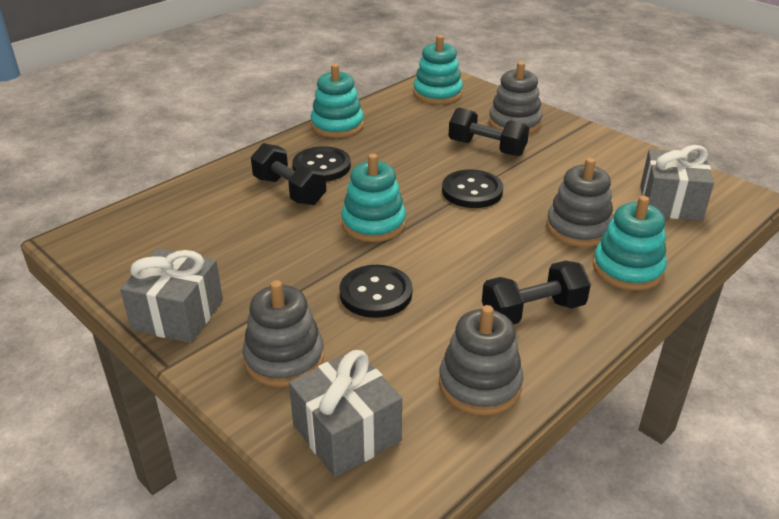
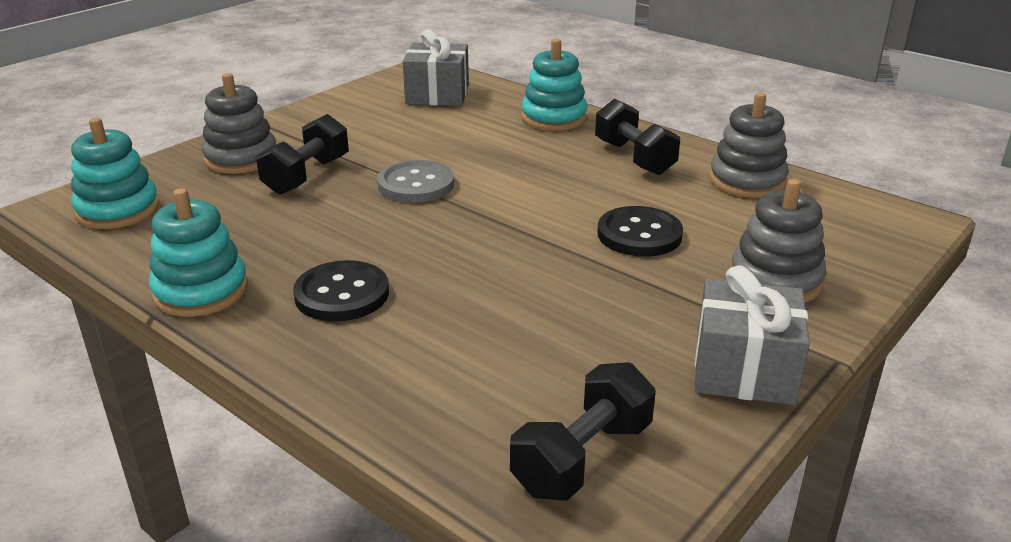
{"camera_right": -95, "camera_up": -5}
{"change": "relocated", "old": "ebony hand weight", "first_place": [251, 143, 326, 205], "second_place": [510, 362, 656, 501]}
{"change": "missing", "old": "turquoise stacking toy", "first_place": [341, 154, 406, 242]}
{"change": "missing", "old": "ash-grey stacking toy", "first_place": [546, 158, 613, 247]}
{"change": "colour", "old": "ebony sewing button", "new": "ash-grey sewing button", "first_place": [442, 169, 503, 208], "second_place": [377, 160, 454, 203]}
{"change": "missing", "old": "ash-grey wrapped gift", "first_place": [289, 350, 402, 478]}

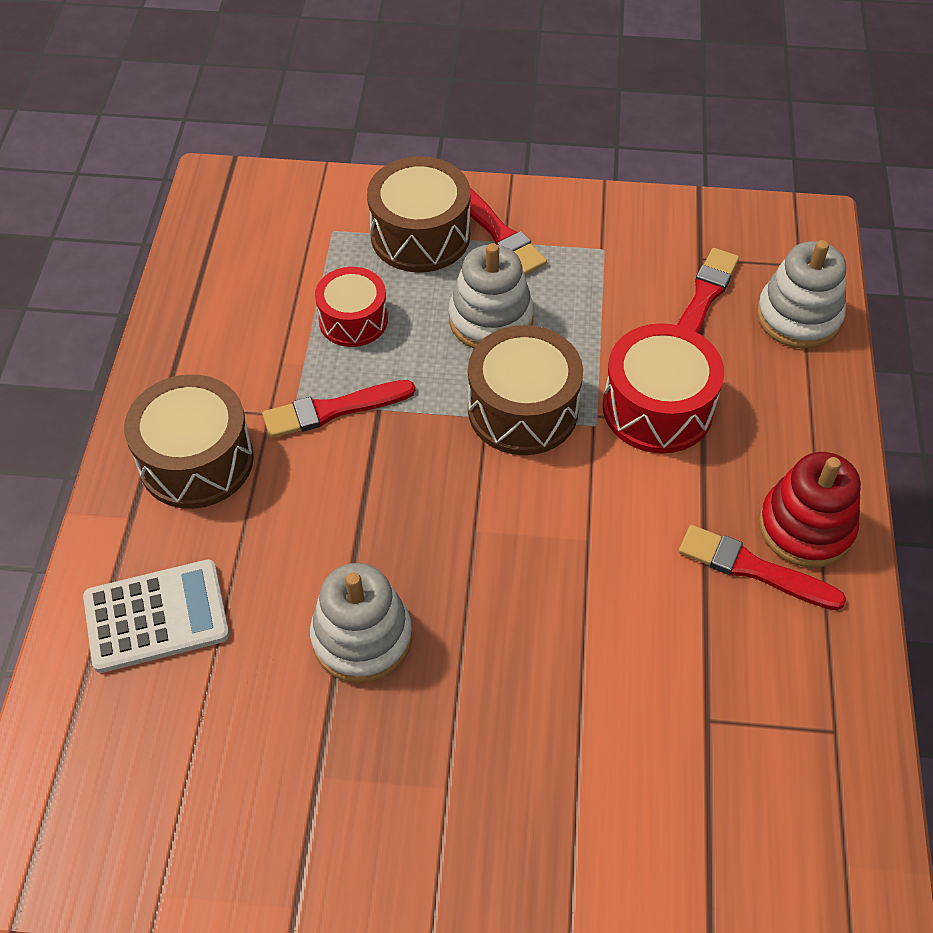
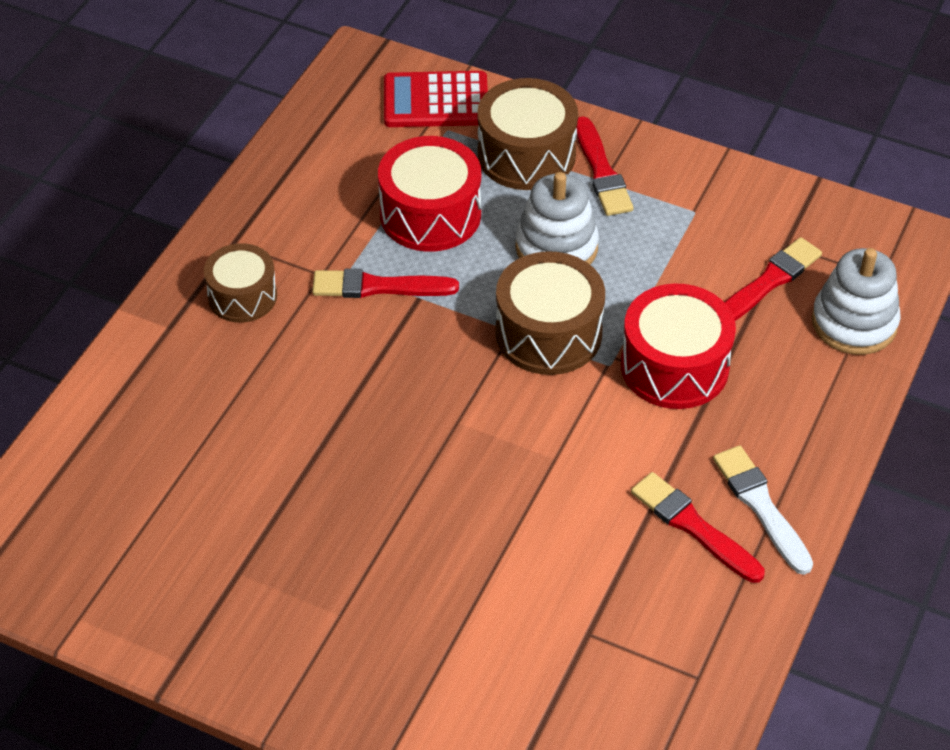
{"camera_right": 20, "camera_up": -5}
{"change": "size", "old": "scarlet drum", "first_place": [315, 267, 388, 347], "second_place": [378, 136, 481, 252], "factor": 1.52}
{"change": "size", "old": "dark brown drum", "first_place": [124, 374, 254, 509], "second_place": [204, 243, 277, 323], "factor": 0.66}
{"change": "exchanged", "old": "scarlet stacking toy", "new": "pure white paintbrush", "first_place": [759, 452, 861, 568], "second_place": [713, 445, 813, 575]}
{"change": "missing", "old": "pure white adding machine", "first_place": [83, 559, 229, 673]}
{"change": "missing", "old": "pure white stacking toy", "first_place": [310, 563, 412, 683]}
{"change": "appeared", "new": "scarlet adding machine", "second_place": [384, 71, 488, 127]}

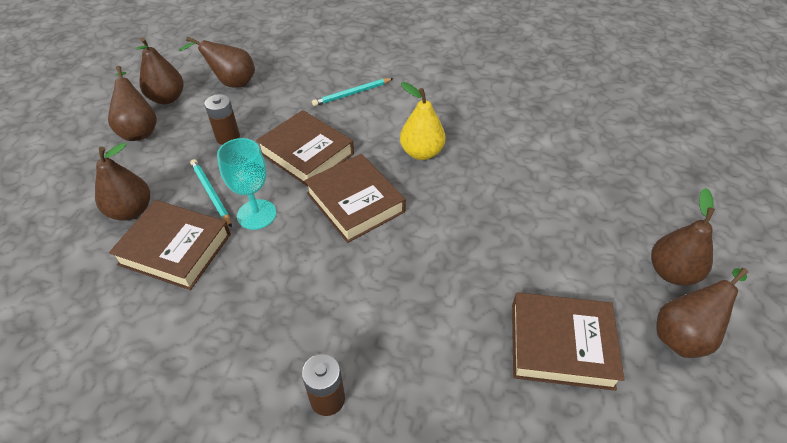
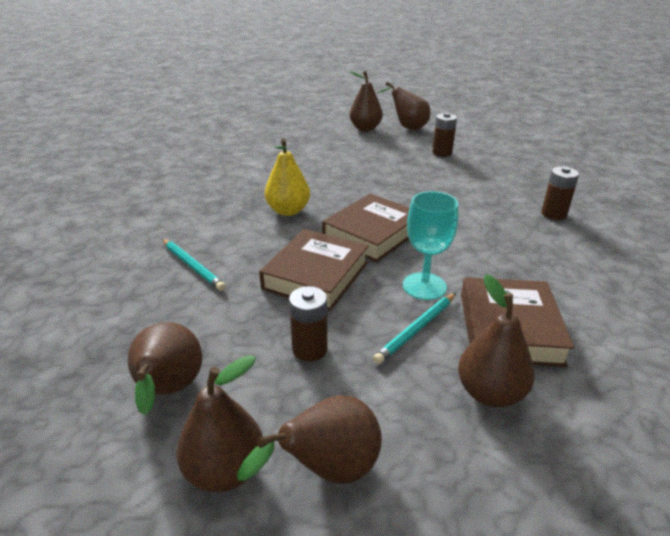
{"camera_right": -105, "camera_up": -15}
{"change": "exchanged", "old": "dark brown hardcover", "new": "dark brown AA battery", "first_place": [512, 292, 624, 391], "second_place": [432, 113, 457, 157]}

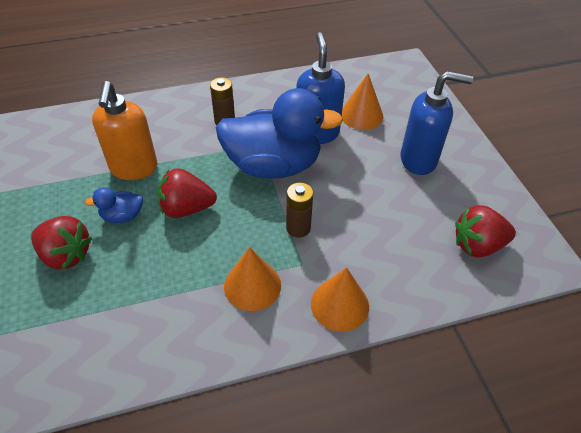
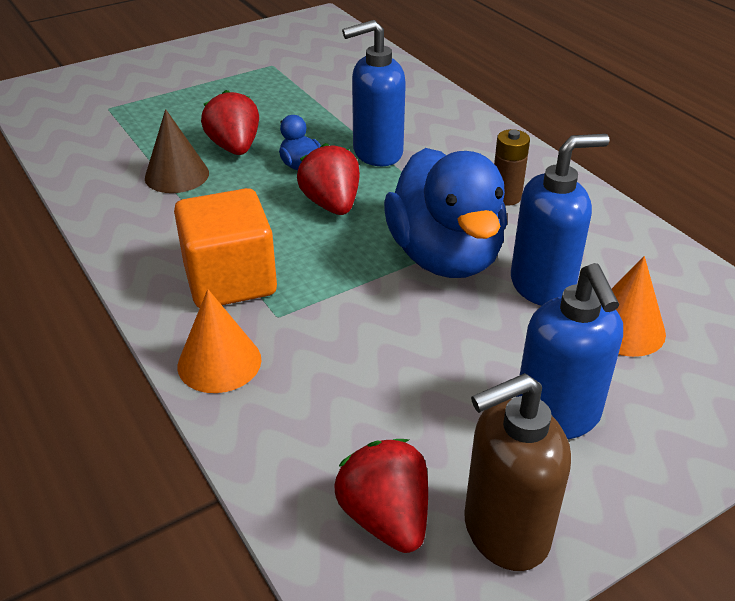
{"camera_right": 75, "camera_up": -10}
{"change": "colour", "old": "orange soap pump", "new": "royal blue soap pump", "first_place": [92, 81, 157, 180], "second_place": [342, 20, 406, 166]}
{"change": "missing", "old": "dark brown AA battery", "first_place": [286, 183, 313, 238]}
{"change": "spun", "old": "scarlet strawberry", "first_place": [31, 216, 92, 270], "second_place": [201, 90, 259, 155], "degrees": 150}
{"change": "exchanged", "old": "orange cone", "new": "orange block", "first_place": [224, 247, 281, 311], "second_place": [174, 188, 277, 308]}
{"change": "appeared", "new": "dark brown cone", "second_place": [145, 109, 209, 193]}
{"change": "appeared", "new": "dark brown soap pump", "second_place": [465, 373, 571, 571]}

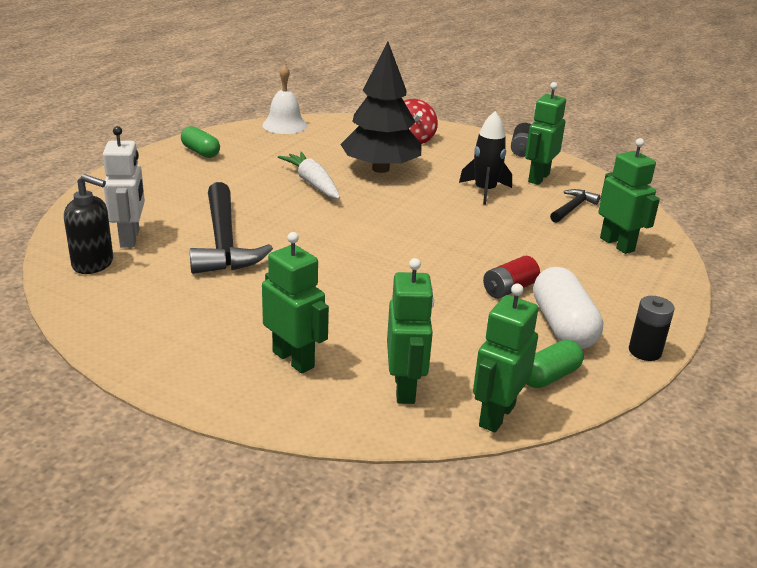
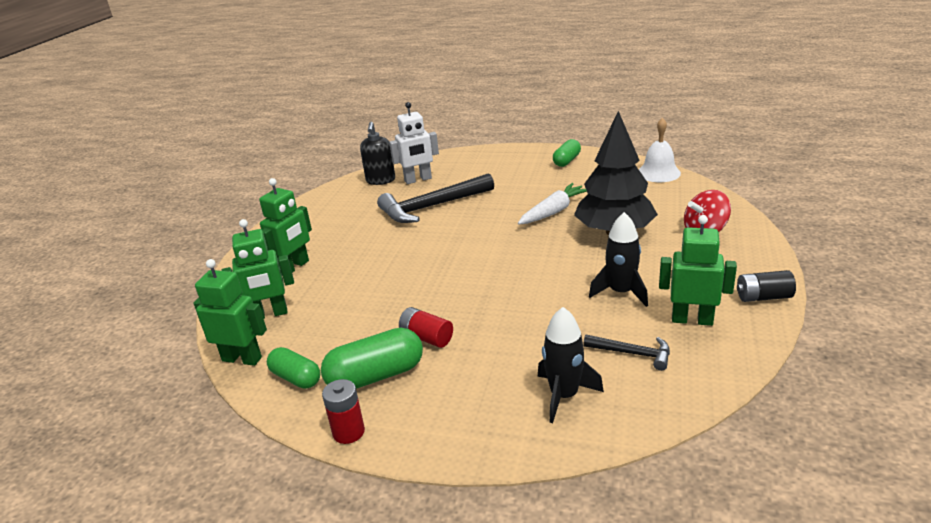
{"camera_right": 80, "camera_up": 0}
{"change": "exchanged", "old": "leaf-green robot figure", "new": "ebony spaceship", "first_place": [599, 138, 660, 254], "second_place": [538, 307, 604, 423]}
{"change": "colour", "old": "pure white pill shape", "new": "leaf-green pill shape", "first_place": [533, 267, 603, 349], "second_place": [321, 328, 423, 389]}
{"change": "colour", "old": "ebony AA battery", "new": "scarlet AA battery", "first_place": [629, 296, 674, 361], "second_place": [322, 379, 365, 444]}

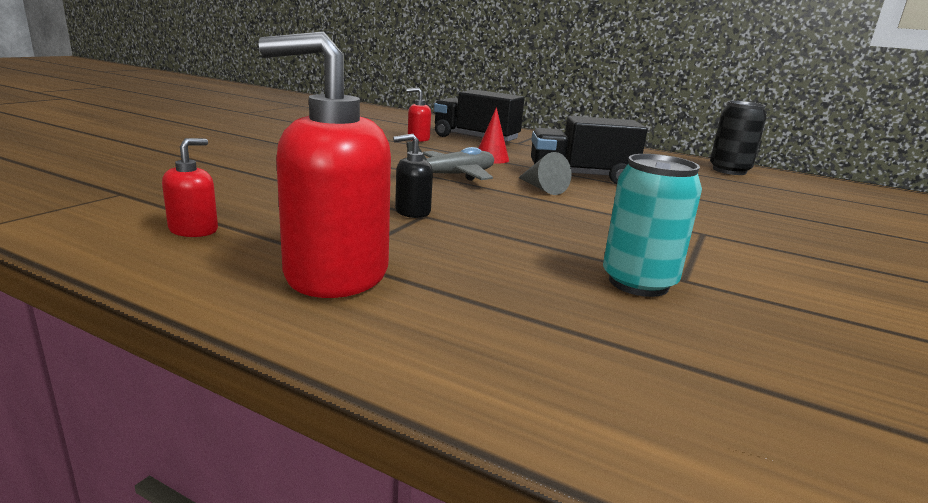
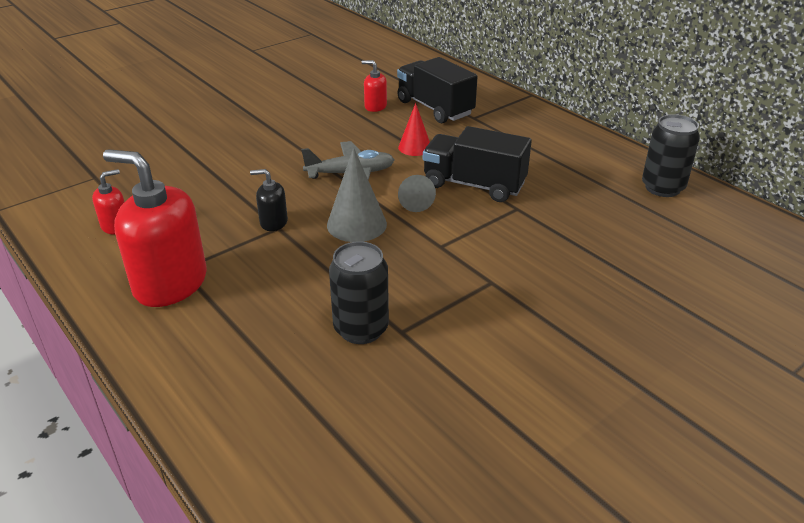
{"camera_right": 25, "camera_up": 15}
{"change": "colour", "old": "turquoise tin", "new": "ebony tin", "first_place": [603, 154, 702, 297], "second_place": [329, 241, 389, 344]}
{"change": "appeared", "new": "ash-grey cone", "second_place": [327, 148, 387, 242]}

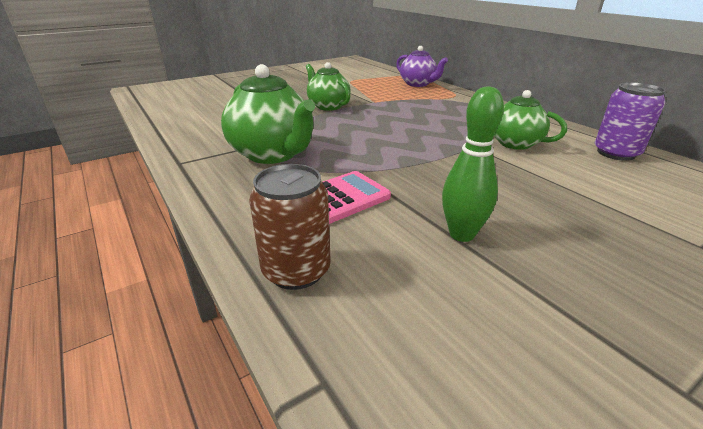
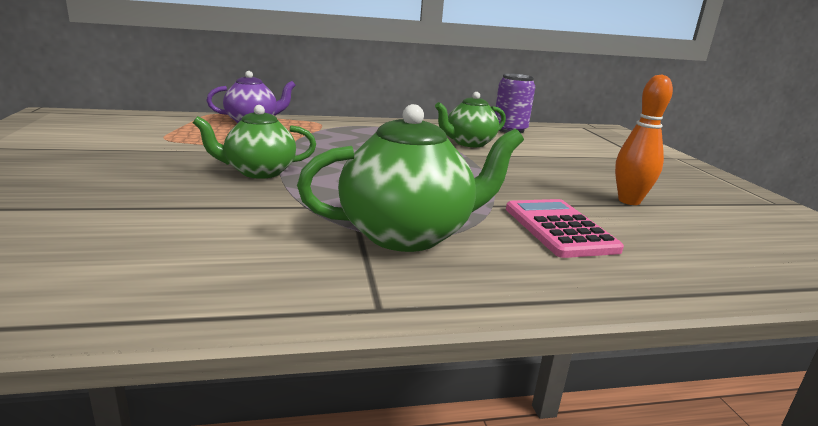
{"camera_right": -70, "camera_up": -10}
{"change": "colour", "old": "leaf-green bowling pin", "new": "orange bowling pin", "first_place": [442, 86, 504, 242], "second_place": [615, 74, 673, 205]}
{"change": "missing", "old": "dark brown tin", "first_place": [249, 164, 331, 290]}

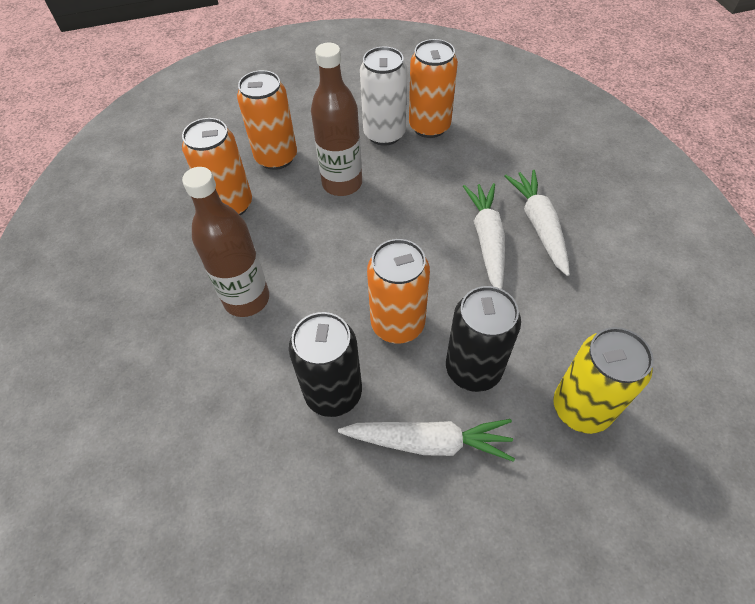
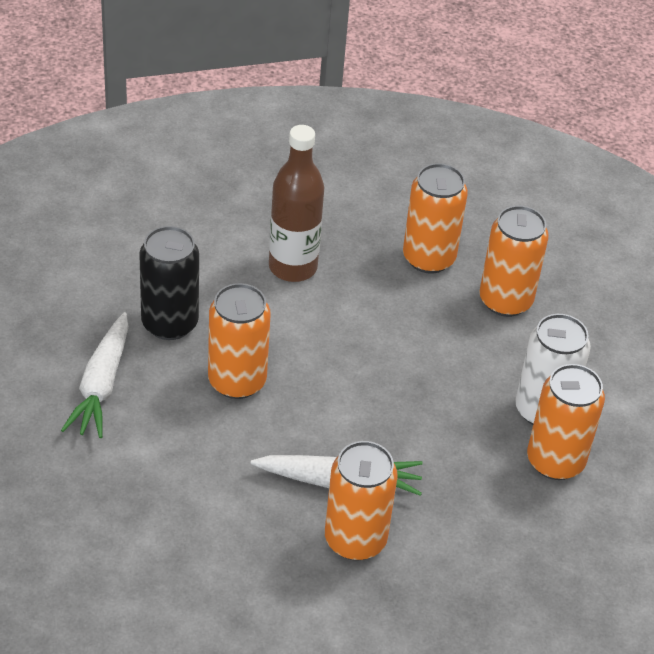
{"camera_right": 90, "camera_up": -10}
{"change": "missing", "old": "dark brown drink bottle", "first_place": [311, 43, 362, 196]}
{"change": "exchanged", "old": "pure white toy carrot", "new": "orange tin", "first_place": [504, 170, 570, 276], "second_place": [325, 441, 397, 561]}
{"change": "missing", "old": "ebony tin", "first_place": [446, 286, 521, 392]}
{"change": "missing", "old": "yellow tin", "first_place": [553, 327, 654, 434]}

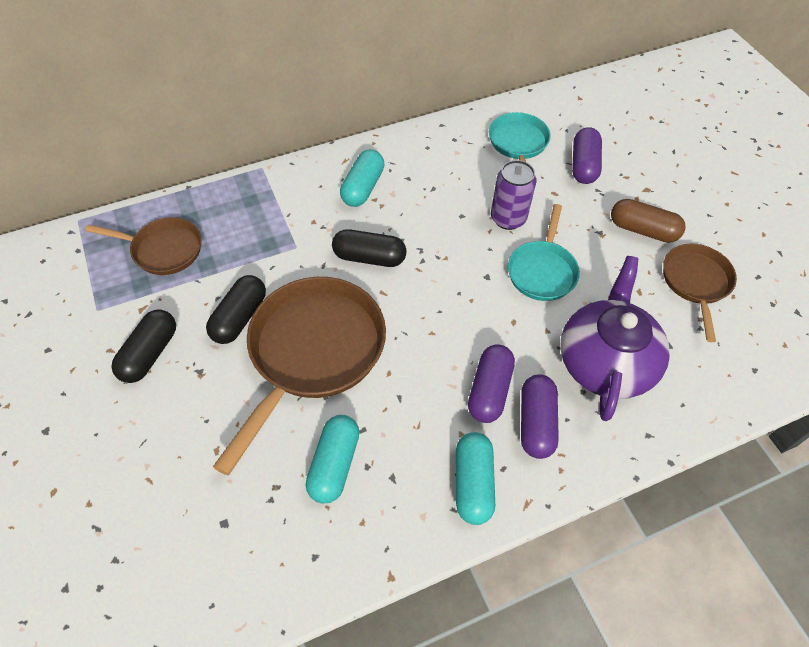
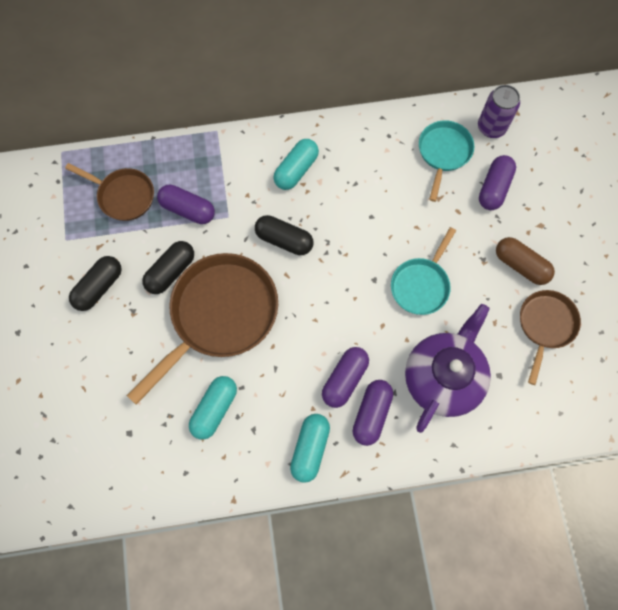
{"camera_right": 15, "camera_up": 15}
{"change": "relocated", "old": "royal purple tin", "first_place": [491, 160, 537, 230], "second_place": [478, 85, 520, 138]}
{"change": "appeared", "new": "royal purple pill shape", "second_place": [157, 185, 215, 224]}

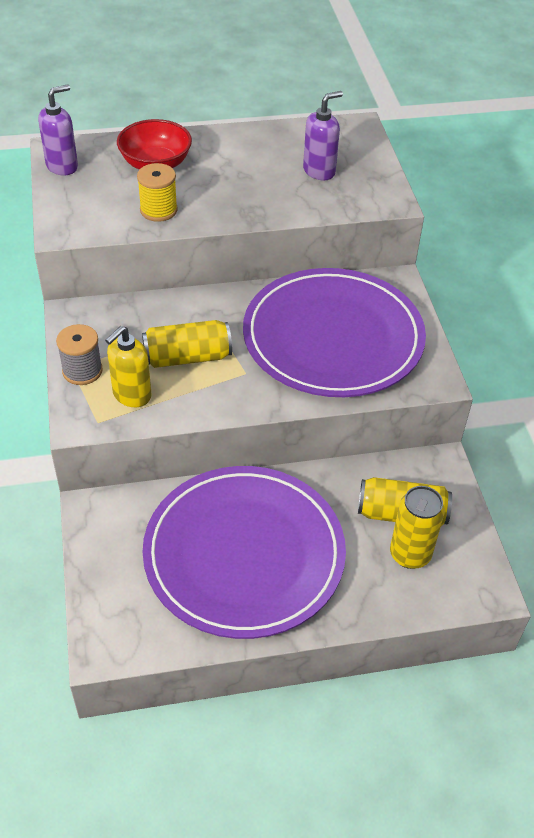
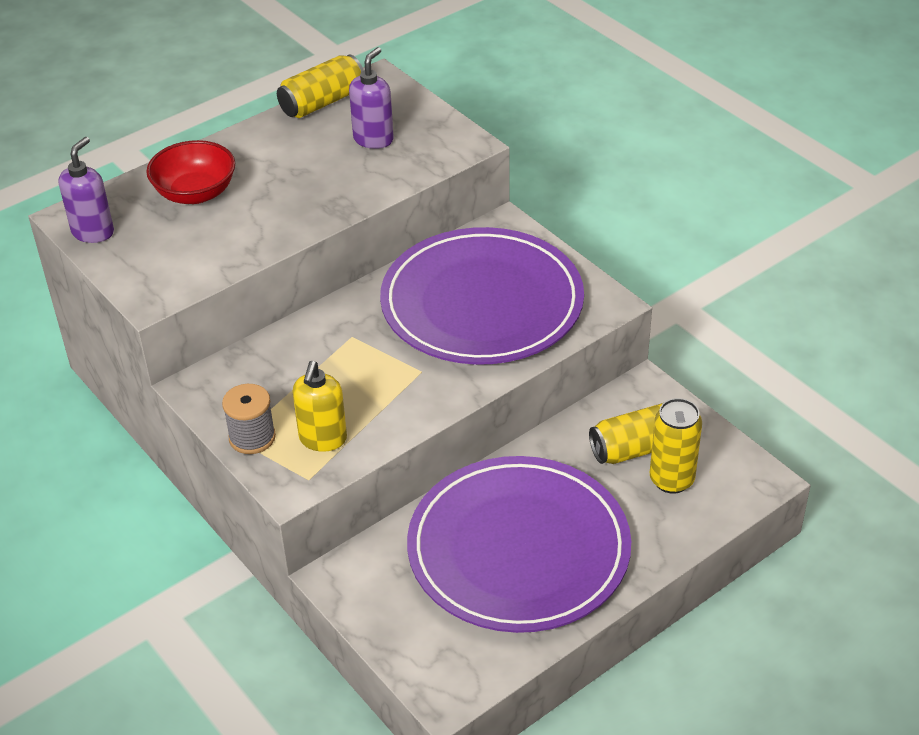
{"camera_right": -25, "camera_up": -5}
{"change": "missing", "old": "yellow bobbin", "first_place": [137, 163, 178, 222]}
{"change": "relocated", "old": "yellow tin", "first_place": [142, 320, 232, 368], "second_place": [277, 55, 364, 118]}

